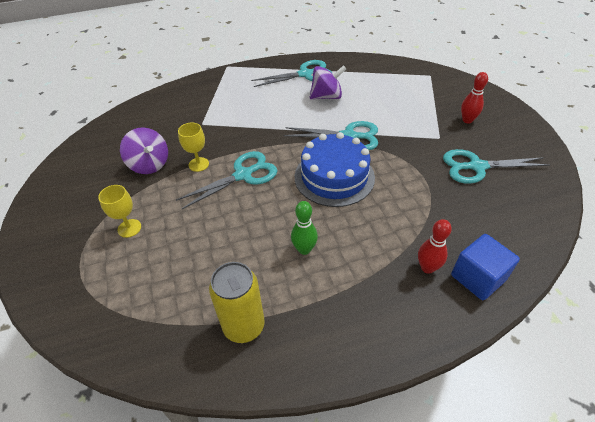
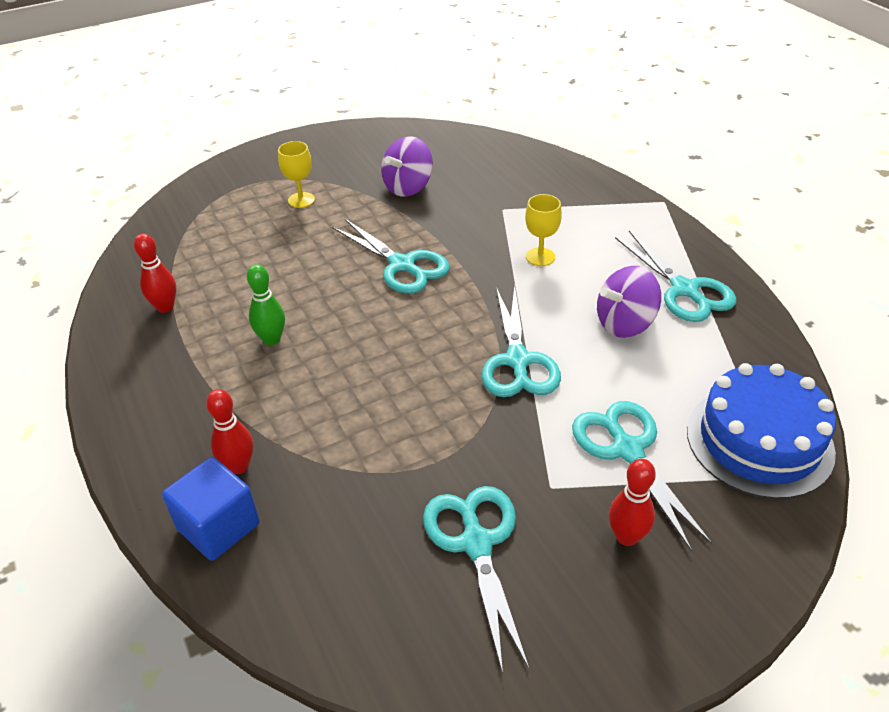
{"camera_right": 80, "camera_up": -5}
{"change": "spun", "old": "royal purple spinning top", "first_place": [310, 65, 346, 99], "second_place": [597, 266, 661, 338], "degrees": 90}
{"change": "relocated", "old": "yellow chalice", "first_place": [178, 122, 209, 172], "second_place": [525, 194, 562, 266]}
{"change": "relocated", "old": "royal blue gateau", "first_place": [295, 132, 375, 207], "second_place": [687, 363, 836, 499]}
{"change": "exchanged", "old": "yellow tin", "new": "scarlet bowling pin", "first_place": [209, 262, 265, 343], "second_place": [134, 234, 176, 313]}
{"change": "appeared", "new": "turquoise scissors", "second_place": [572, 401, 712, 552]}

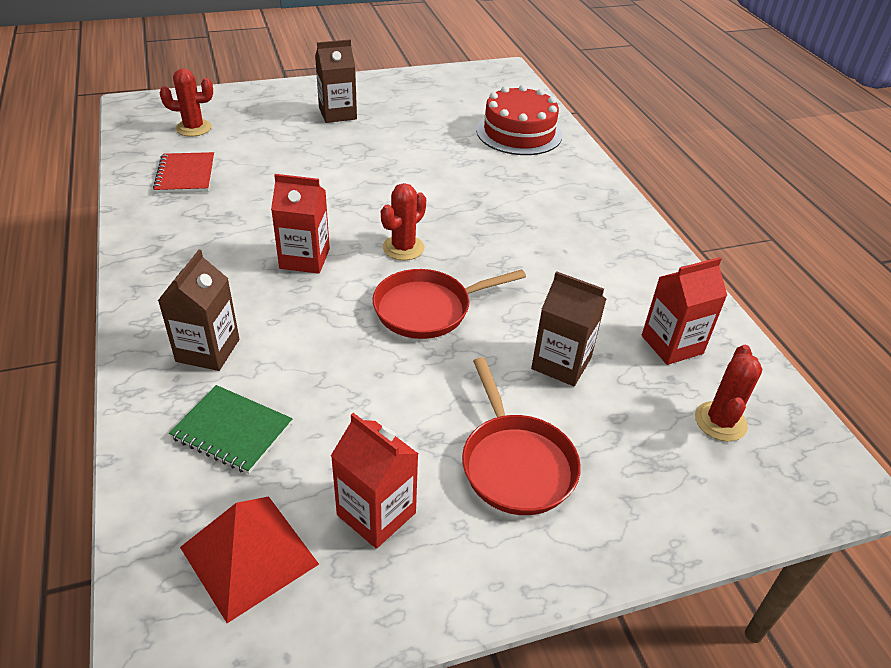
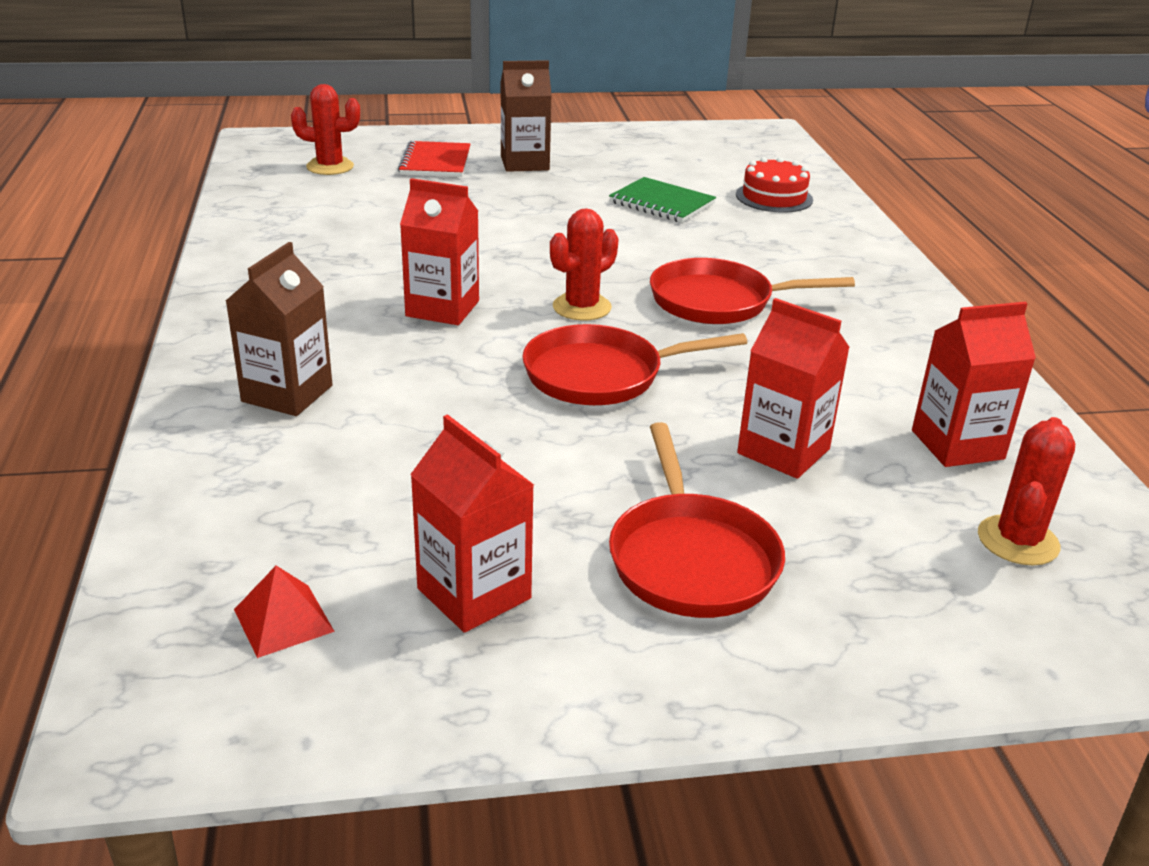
{"camera_right": 10, "camera_up": -10}
{"change": "size", "old": "scarlet gateau", "first_place": [476, 85, 562, 155], "second_place": [736, 157, 813, 213], "factor": 0.63}
{"change": "relocated", "old": "scarlet exercise book", "first_place": [153, 152, 214, 193], "second_place": [398, 141, 471, 177]}
{"change": "colour", "old": "dark brown carton", "new": "scarlet carton", "first_place": [531, 271, 606, 386], "second_place": [737, 298, 850, 479]}
{"change": "relocated", "old": "leaf-green exercise book", "first_place": [169, 385, 293, 474], "second_place": [609, 177, 716, 223]}
{"change": "size", "old": "scarlet pyramid", "first_place": [180, 497, 319, 623], "second_place": [234, 566, 335, 658], "factor": 0.54}
{"change": "appeared", "new": "scarlet frying pan", "second_place": [650, 258, 855, 324]}

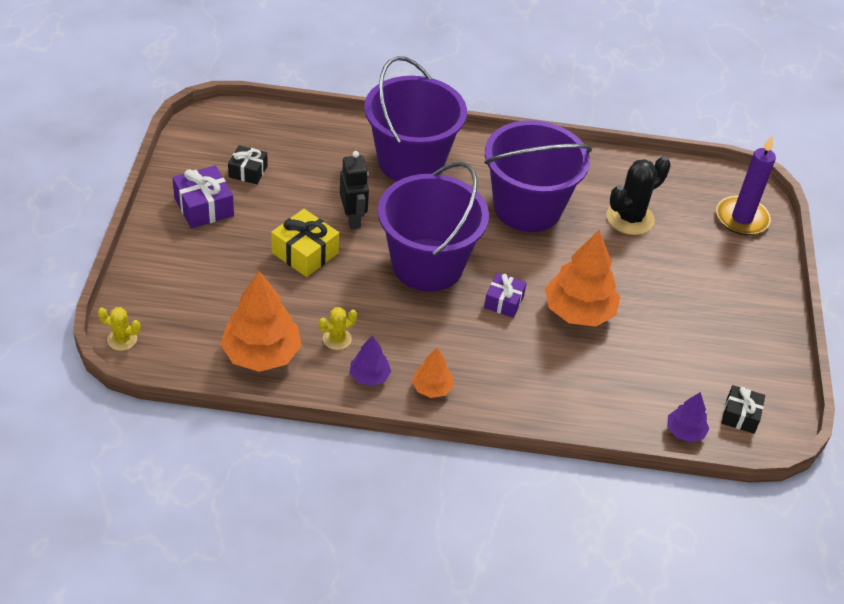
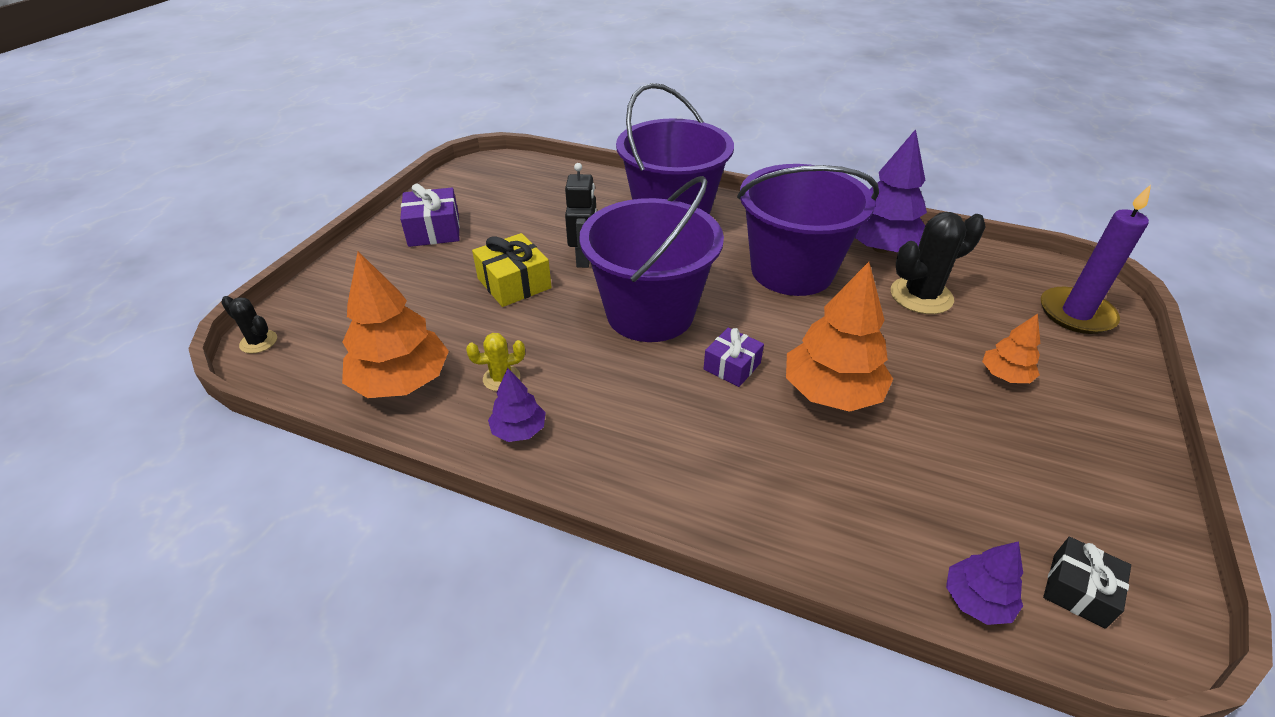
{"camera_right": 20, "camera_up": -5}
{"change": "missing", "old": "ebony wrapped gift", "first_place": [228, 145, 268, 184]}
{"change": "colour", "old": "yellow prickly plant", "new": "ebony prickly plant", "first_place": [98, 307, 141, 351], "second_place": [221, 296, 277, 354]}
{"change": "relocated", "old": "orange toy tree", "first_place": [412, 348, 454, 398], "second_place": [982, 314, 1040, 383]}
{"change": "appeared", "new": "royal purple toy tree", "second_place": [855, 129, 927, 253]}

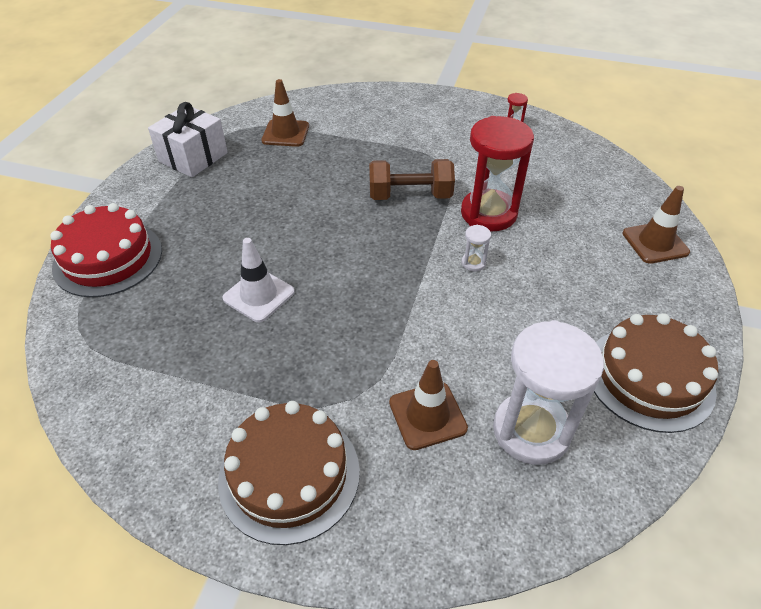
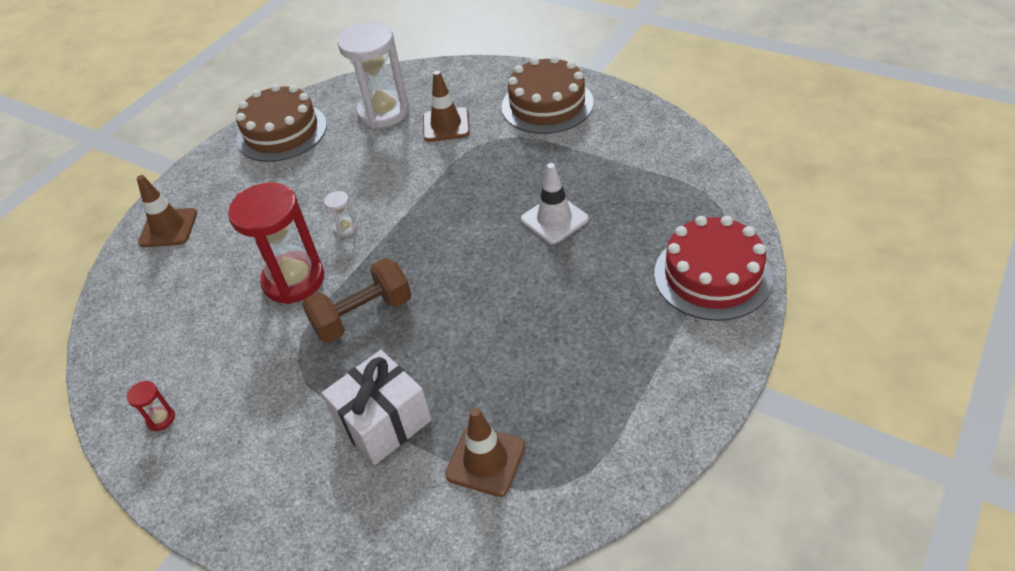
{"camera_right": -160, "camera_up": 0}
{"change": "relocated", "old": "pure white wrapped gift", "first_place": [148, 102, 228, 177], "second_place": [322, 350, 432, 465]}
{"change": "spun", "old": "dark brown hand weight", "first_place": [369, 159, 455, 200], "second_place": [302, 258, 412, 343], "degrees": -45}

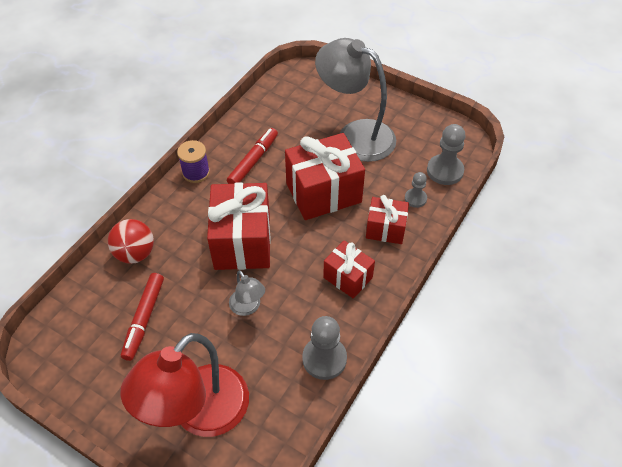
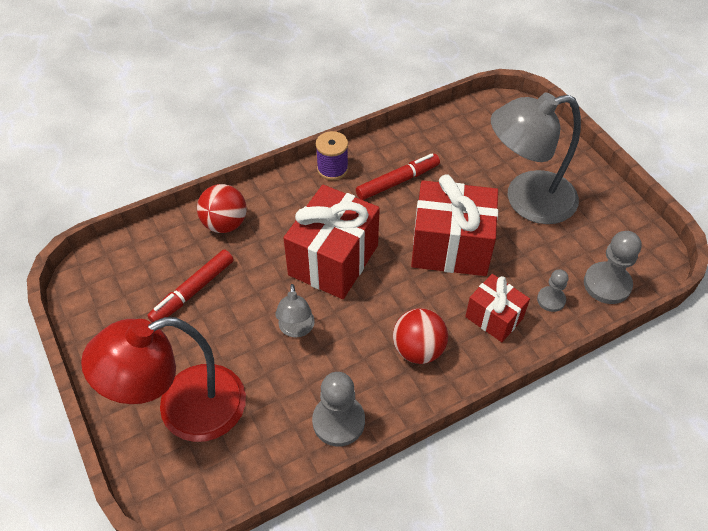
{"camera_right": 30, "camera_up": 0}
{"change": "spun", "old": "ash-grey desk lamp", "first_place": [315, 38, 396, 162], "second_place": [491, 93, 581, 224], "degrees": -75}
{"change": "exchanged", "old": "scarlet wrapped gift", "new": "scarlet play ball", "first_place": [323, 240, 375, 299], "second_place": [393, 308, 448, 364]}

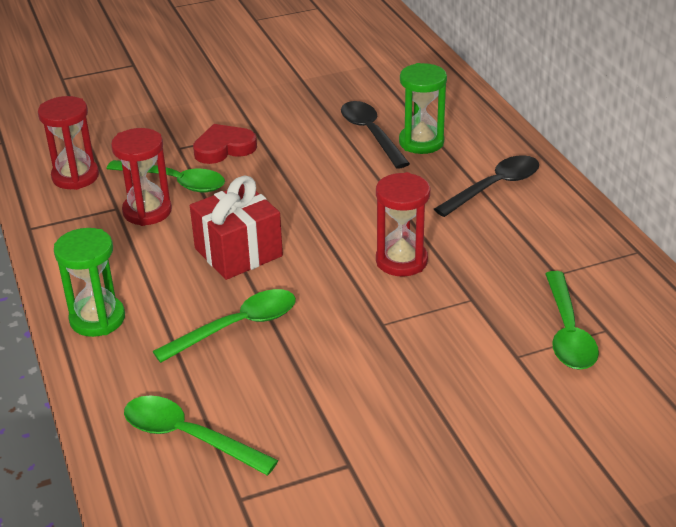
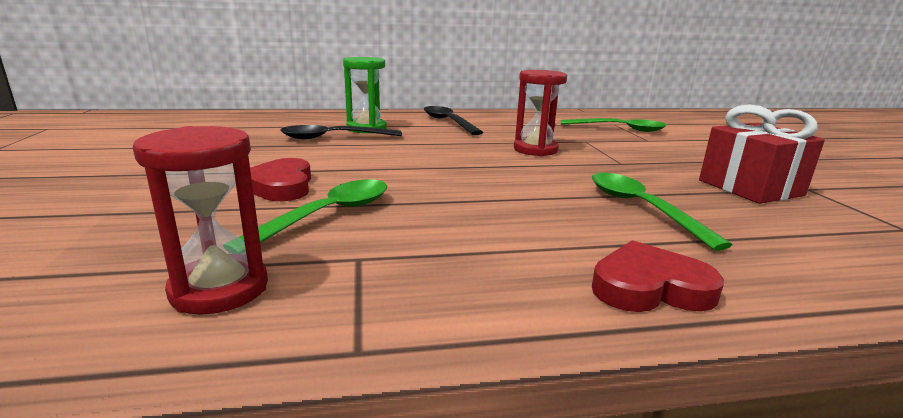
{"camera_right": -80, "camera_up": -15}
{"change": "missing", "old": "scarlet hourglass", "first_place": [111, 128, 172, 226]}
{"change": "relocated", "old": "scarlet wrapped gift", "first_place": [190, 176, 283, 280], "second_place": [699, 105, 825, 204]}
{"change": "exchanged", "old": "leaf-green hourglass", "new": "scarlet heart", "first_place": [54, 228, 125, 337], "second_place": [592, 240, 724, 312]}
{"change": "missing", "old": "leaf-green spoon", "first_place": [124, 395, 278, 475]}

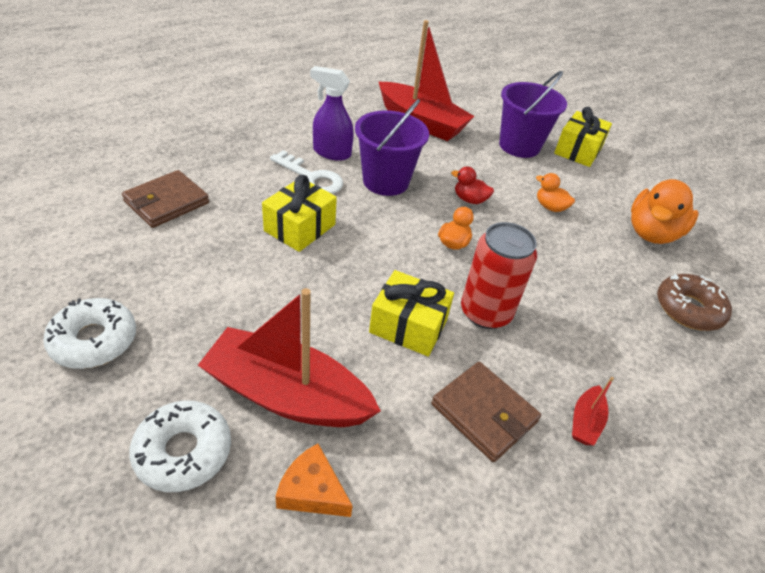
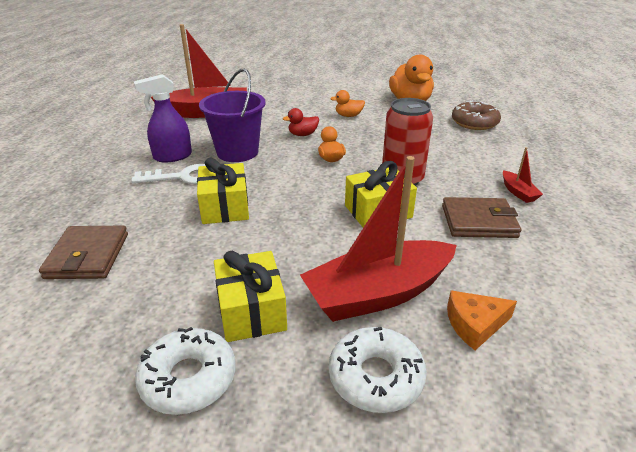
{"camera_right": -40, "camera_up": -10}
{"change": "missing", "old": "royal purple pail", "first_place": [499, 71, 567, 158]}
{"change": "relocated", "old": "yellow wrapped gift", "first_place": [554, 107, 612, 167], "second_place": [214, 251, 287, 342]}

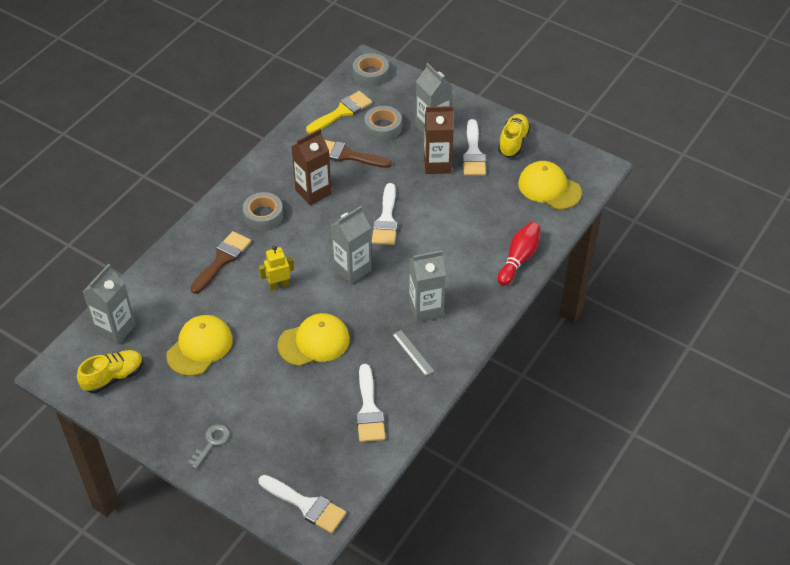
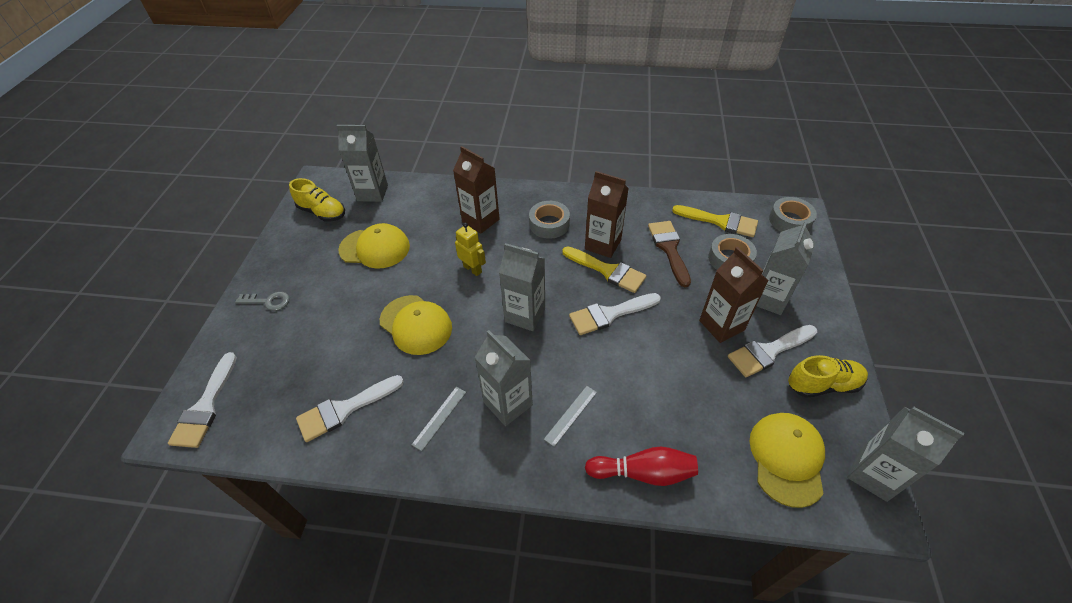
{"camera_right": 65, "camera_up": 0}
{"change": "exchanged", "old": "dark brown paintbrush", "new": "dark brown carton", "first_place": [190, 231, 251, 294], "second_place": [453, 146, 500, 234]}
{"change": "appeared", "new": "yellow paintbrush", "second_place": [562, 246, 646, 293]}
{"change": "appeared", "new": "ash-grey measuring stick", "second_place": [544, 386, 597, 447]}
{"change": "appeared", "new": "ash-grey carton", "second_place": [847, 406, 964, 502]}

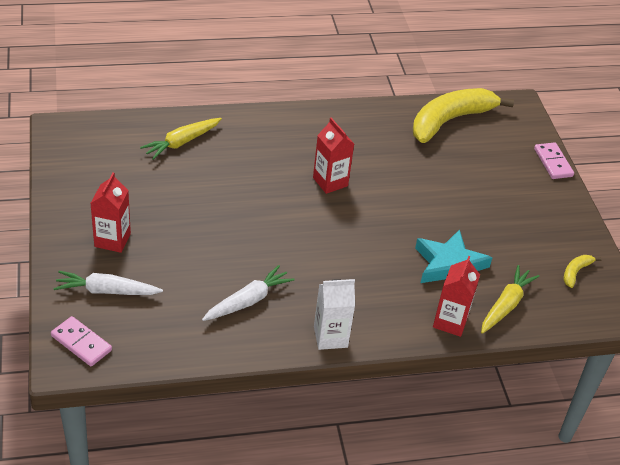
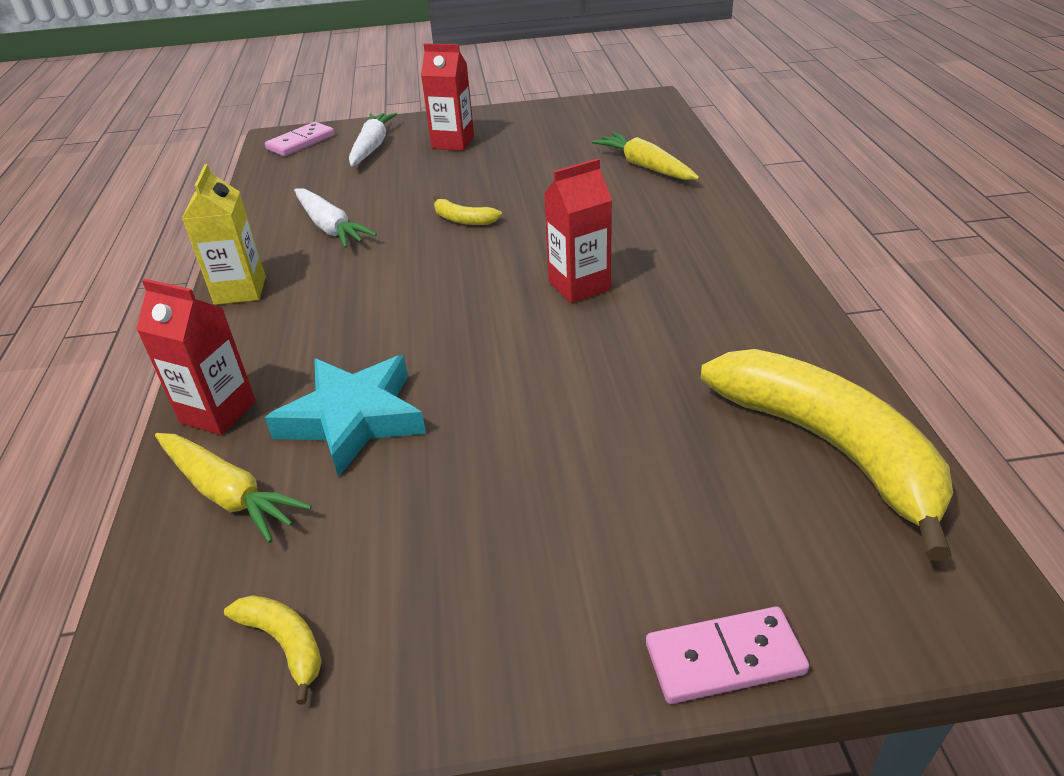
{"camera_right": 100, "camera_up": -5}
{"change": "colour", "old": "pure white carton", "new": "yellow carton", "first_place": [314, 279, 355, 350], "second_place": [182, 164, 266, 305]}
{"change": "appeared", "new": "yellow banana", "second_place": [434, 196, 502, 225]}

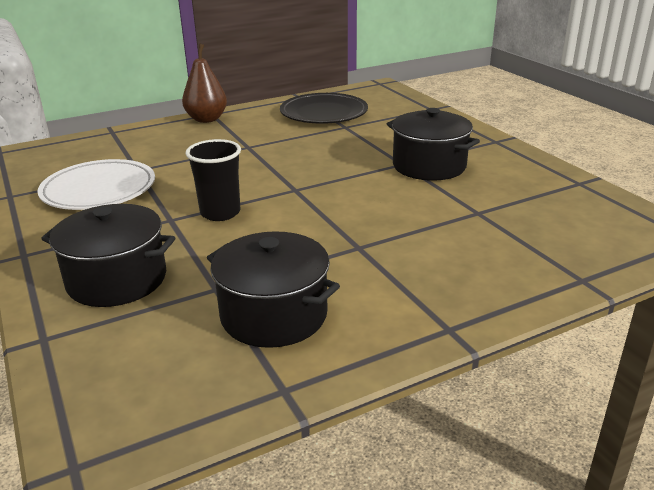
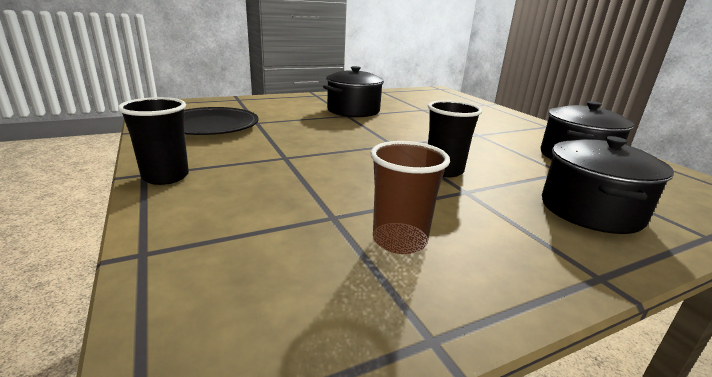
{"camera_right": -90, "camera_up": -5}
{"change": "exchanged", "old": "dark brown pear", "new": "ebony cup", "first_place": [182, 43, 227, 123], "second_place": [118, 97, 189, 185]}
{"change": "exchanged", "old": "pure white plate", "new": "dark brown cup", "first_place": [38, 159, 155, 210], "second_place": [370, 141, 450, 254]}

